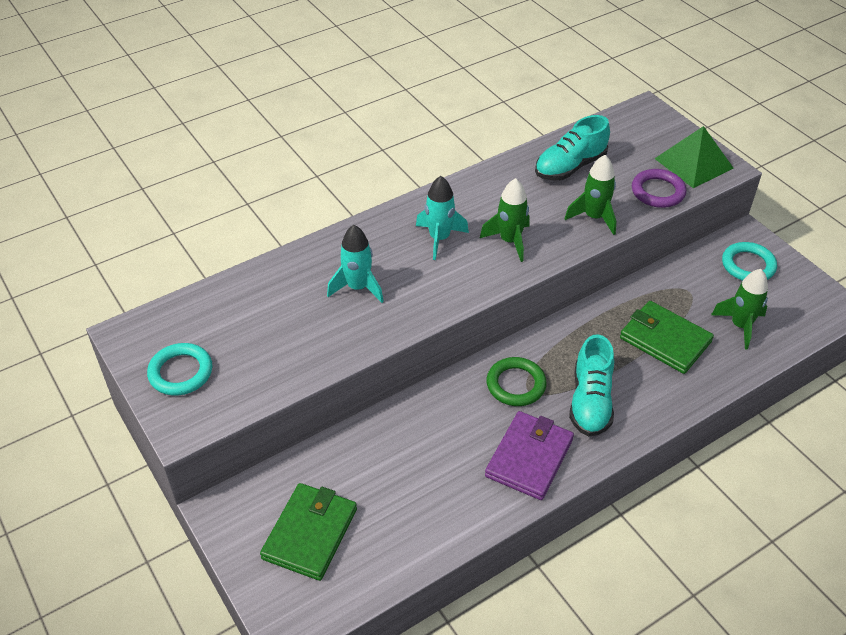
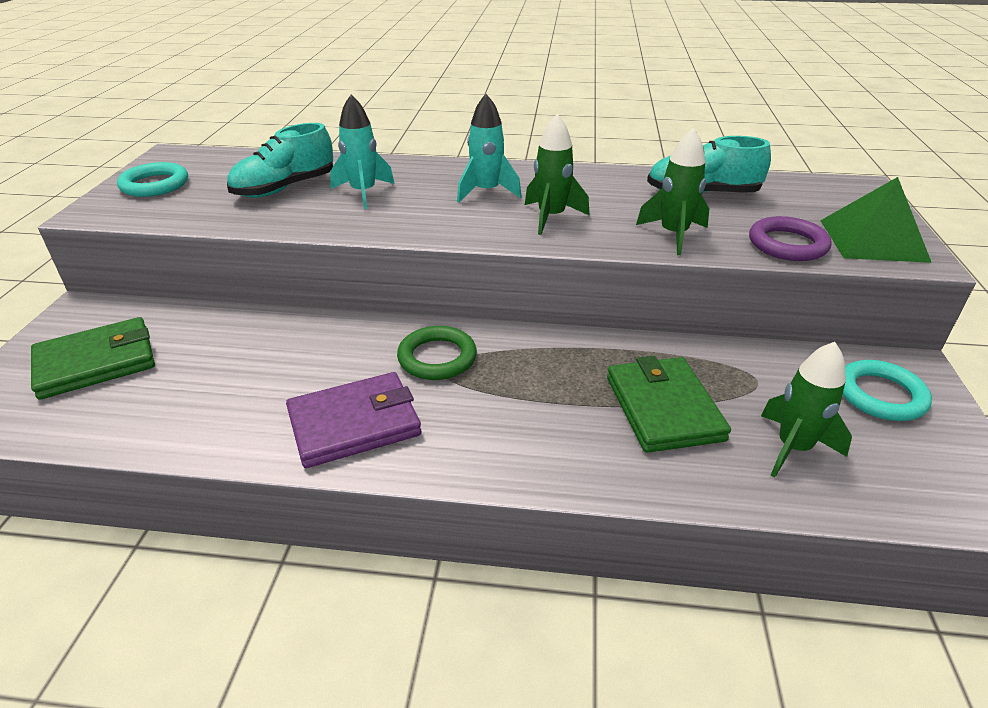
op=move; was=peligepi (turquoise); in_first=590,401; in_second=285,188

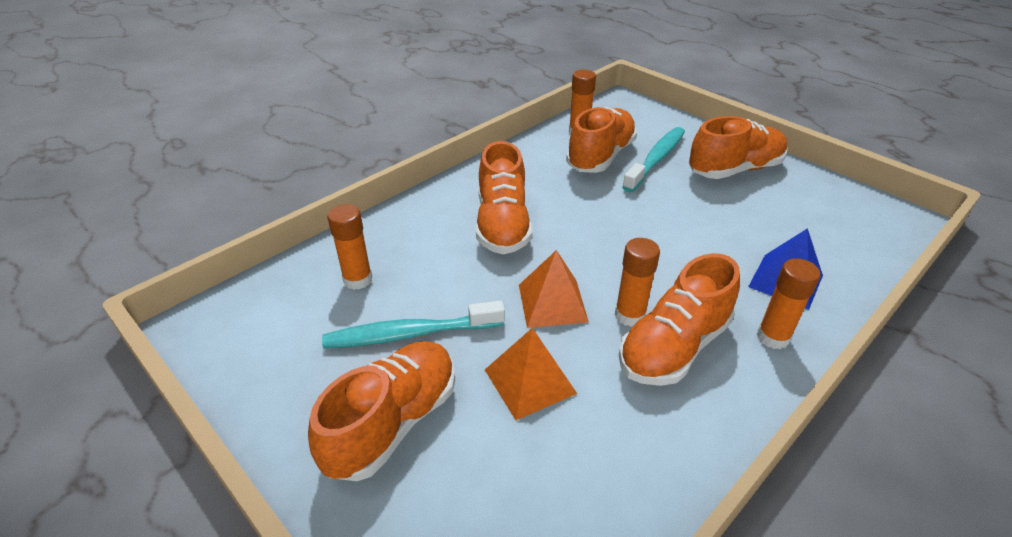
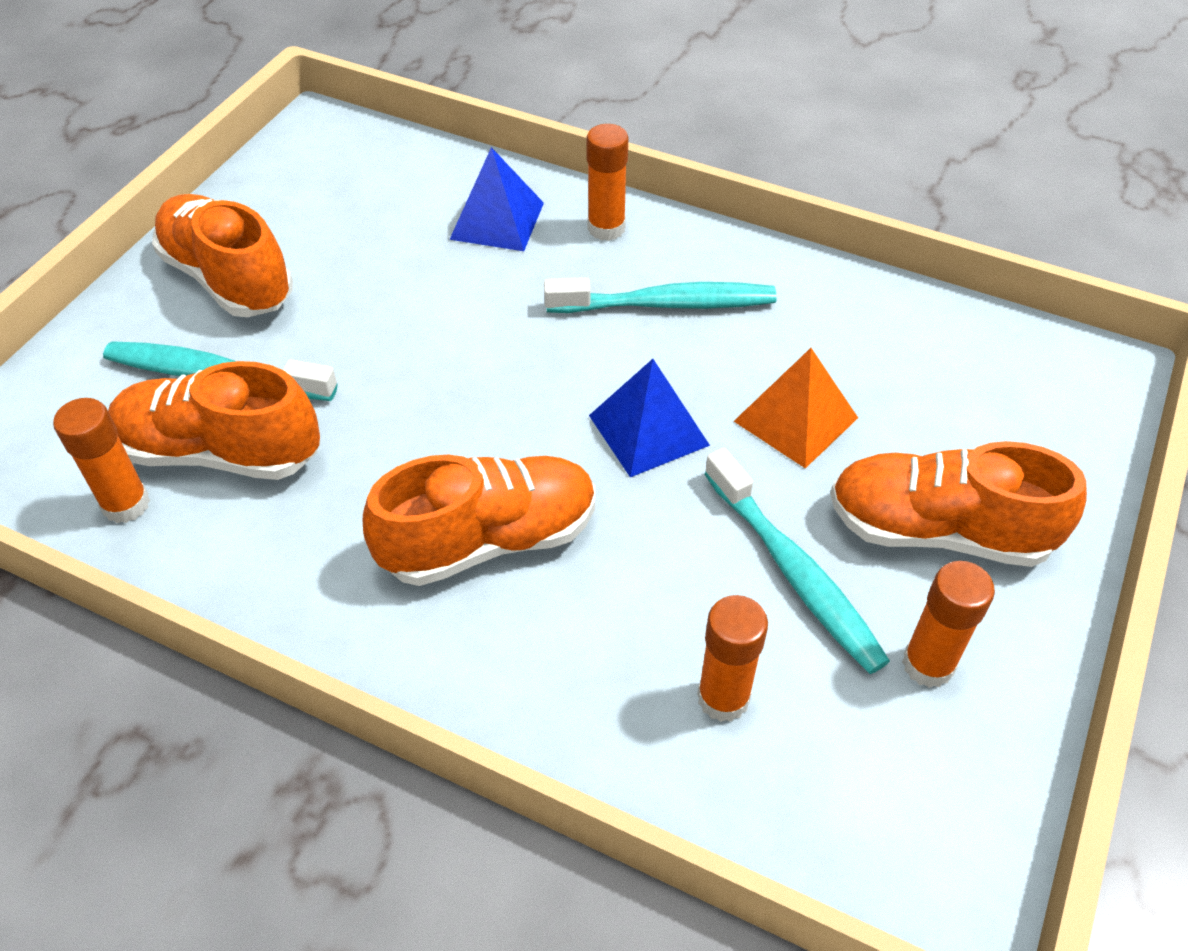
op=replace; was=peligepi (orange); now=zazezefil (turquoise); in_first=673,347; in_second=667,304
op=recolor; was=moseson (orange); now=moseson (blue); in_first=552,303; in_second=648,430
op=move; was=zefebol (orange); in_first=629,315; in_second=928,664

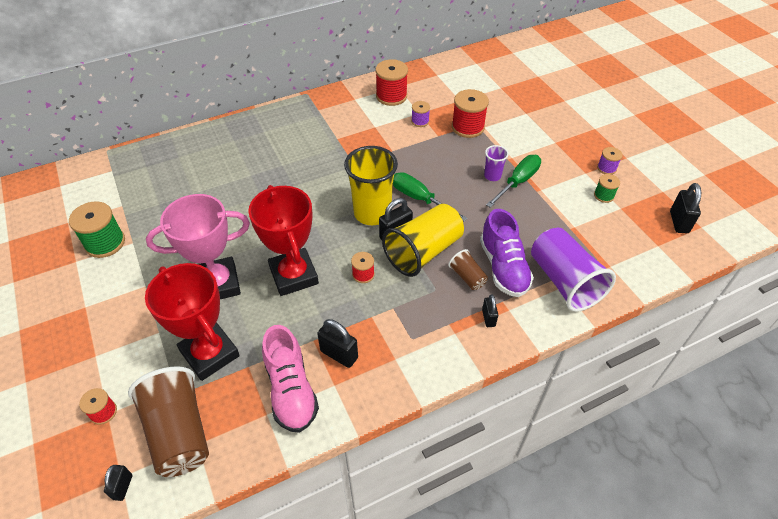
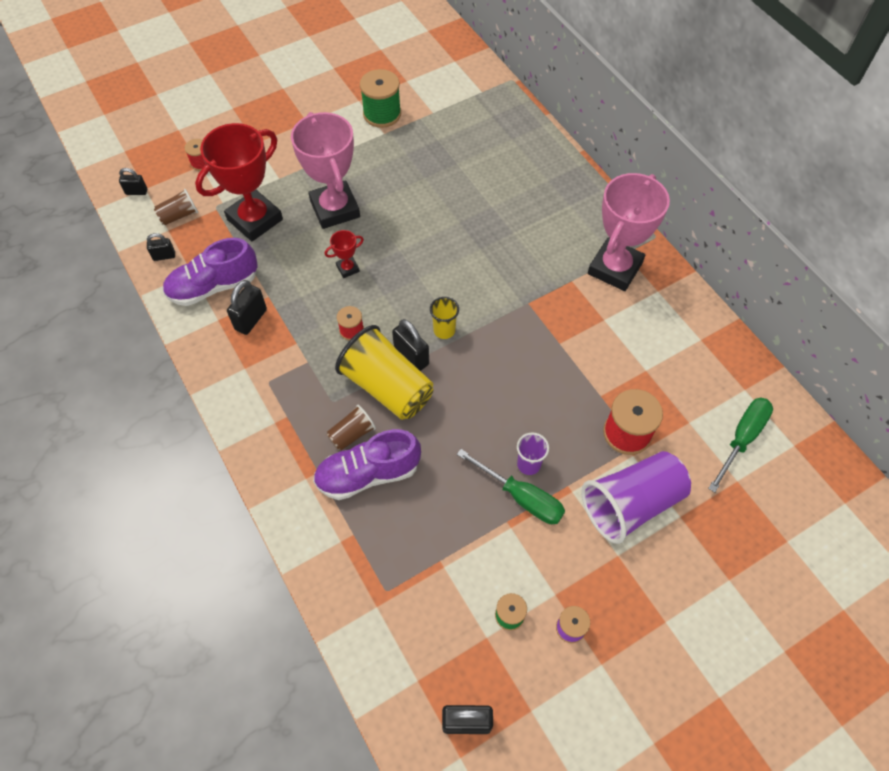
op=move; was=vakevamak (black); in_first=488,318; in_second=164,256
op=resize; was=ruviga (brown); in_first=179,432; in_second=179,215; ratio=0.48
op=recolor; was=peligepi (pink); now=peligepi (purple); in_first=291,390; in_second=214,286
op=resize; was=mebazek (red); in_first=293,275; in_second=348,268; ratio=0.43
op=resize; was=ruviga (yellow); in_first=372,213; in_second=444,330; ratio=0.48
op=move; was=ruviga (purple); in_first=564,281; in_second=631,504
op=insert; now=mebazek (pink); in_second=615,268
op=move; was=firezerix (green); in_first=419,199; in_second=741,438
op=delete; was=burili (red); in_first=391,96
op=delete; was=burili (purple); in_first=420,121

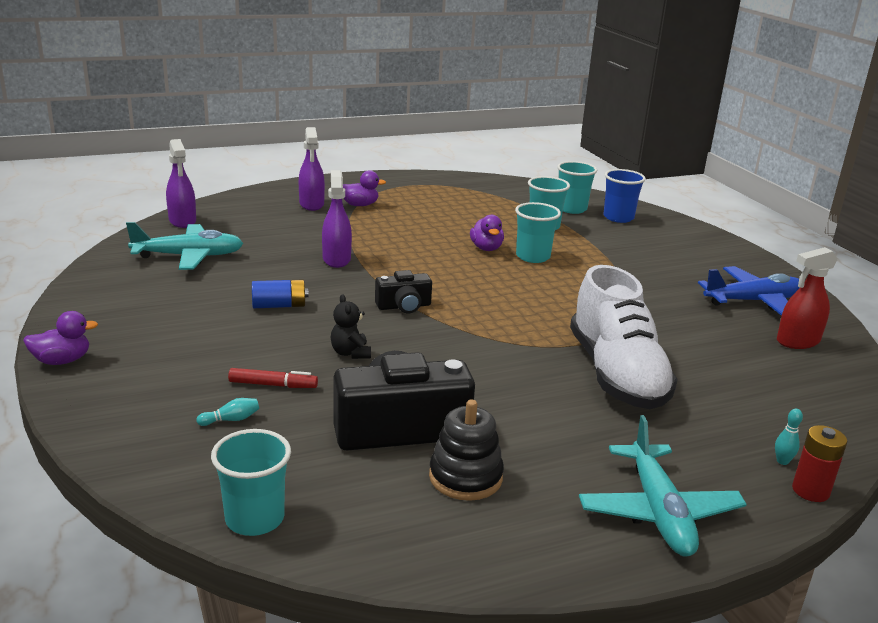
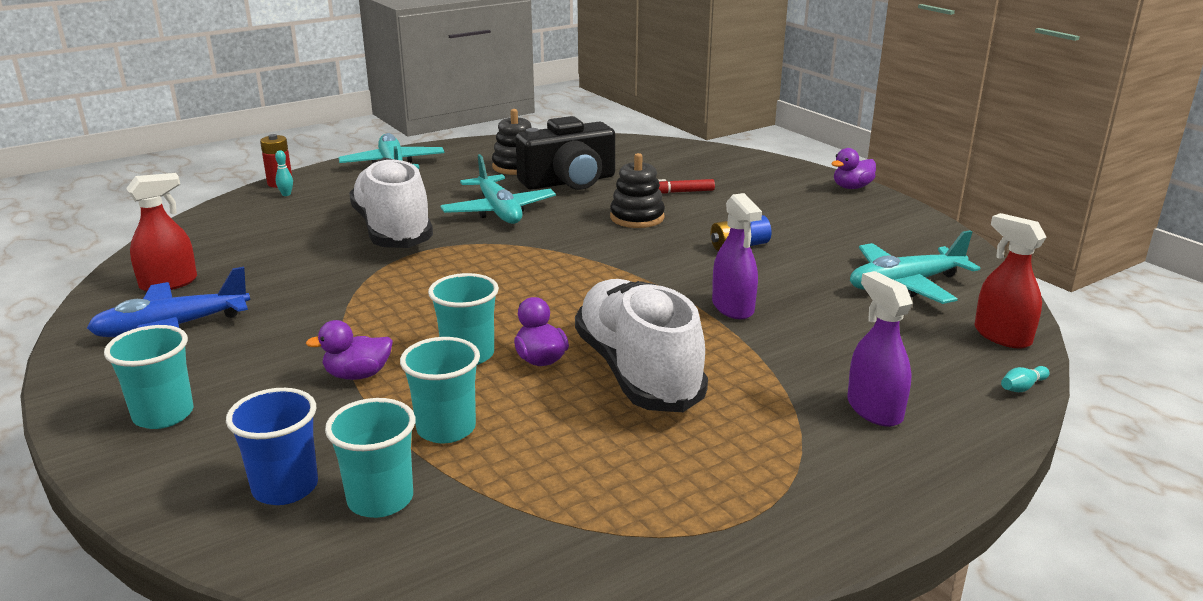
op=move; was=ruviga (turquoise); in_first=255,519; in_second=163,415
op=move; was=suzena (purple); in_first=359,205; in_second=357,375
op=insert; now=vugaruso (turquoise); in_second=499,211
op=insert; now=peligepi (white); in_second=637,372
op=replace; was=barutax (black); now=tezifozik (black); in_first=350,353; in_second=637,217
op=recolor; was=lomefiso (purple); now=lomefiso (red); in_first=182,221; in_second=1002,336
op=move; was=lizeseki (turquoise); in_first=231,420; in_second=1022,387
op=delete; was=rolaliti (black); in_first=404,306

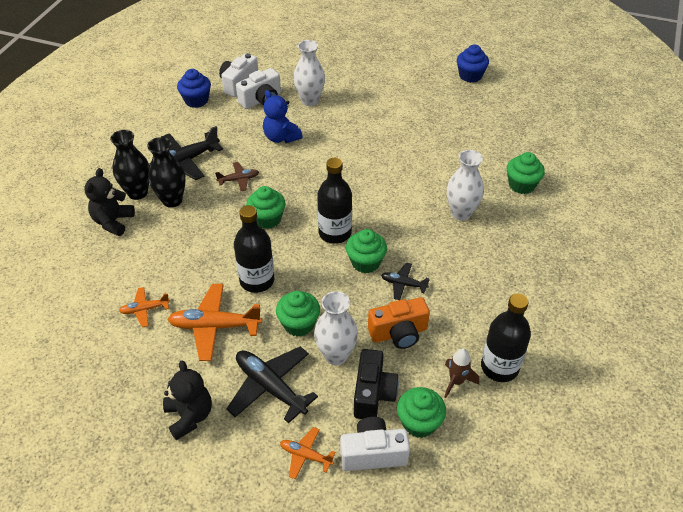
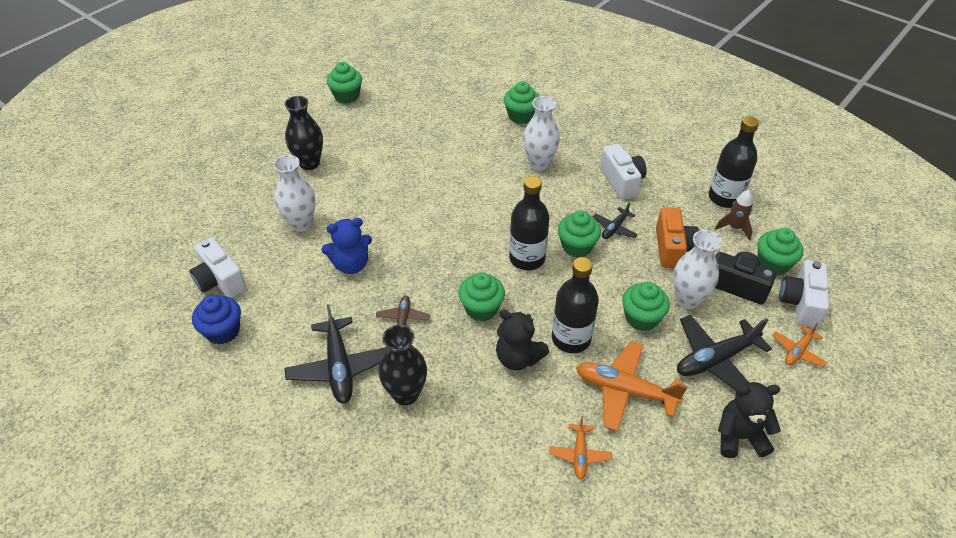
op=move; was=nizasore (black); in_first=137,193; in_second=309,163
op=recolor; was=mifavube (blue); now=mifavube (green); in_first=470,76; in_second=346,96
op=move; was=barutax (black); in_first=113,222; in_second=518,358
op=rotate; was=vugaruso (orange); in_first=214,326; in_second=624,390; clockwise=90
op=move; was=rolaliti (white); in_first=261,100; in_second=621,181

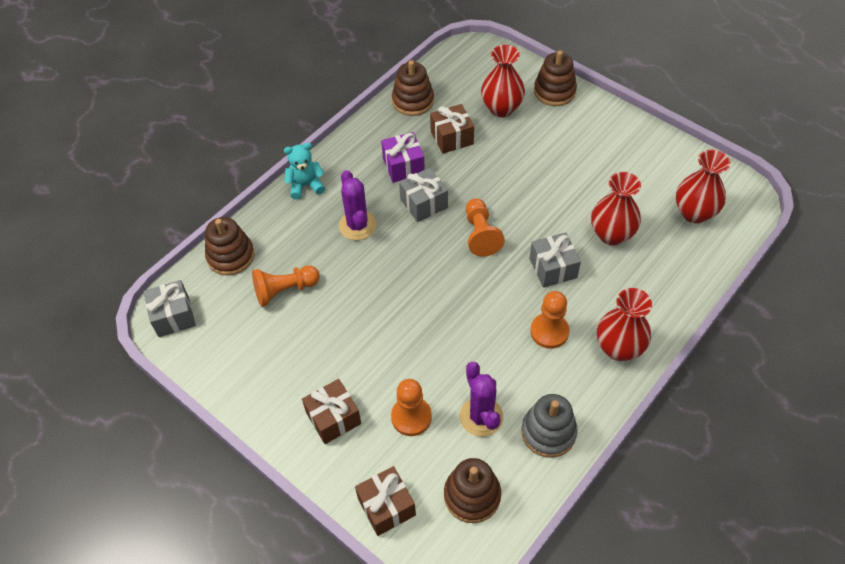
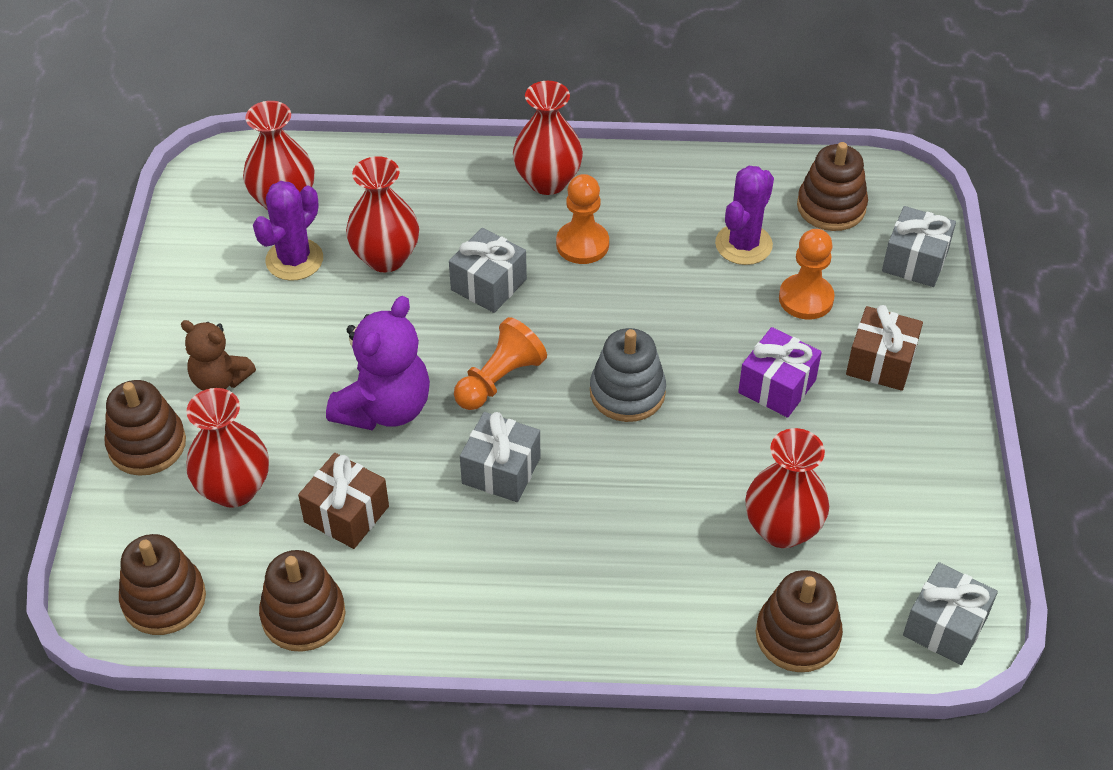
op=insert; now=tezifozik (brown); in_second=164,599
op=insert; now=barutax (brown); in_second=220,380
op=move; was=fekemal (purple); in_first=357,225; in_second=294,260
op=insert; now=barutax (purple); in_second=384,408
op=move; was=tezifozik (grey); in_first=548,432; in_second=627,392
op=move; was=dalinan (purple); in_first=403,166; in_second=777,386
op=replace; was=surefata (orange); now=nizasore (red); in_first=285,290; in_second=782,529
op=recolor; was=dalinan (brown); now=dalinan (grey); in_first=386,507; in_second=915,261
op=delete; was=barutax (turquoise); in_first=306,185

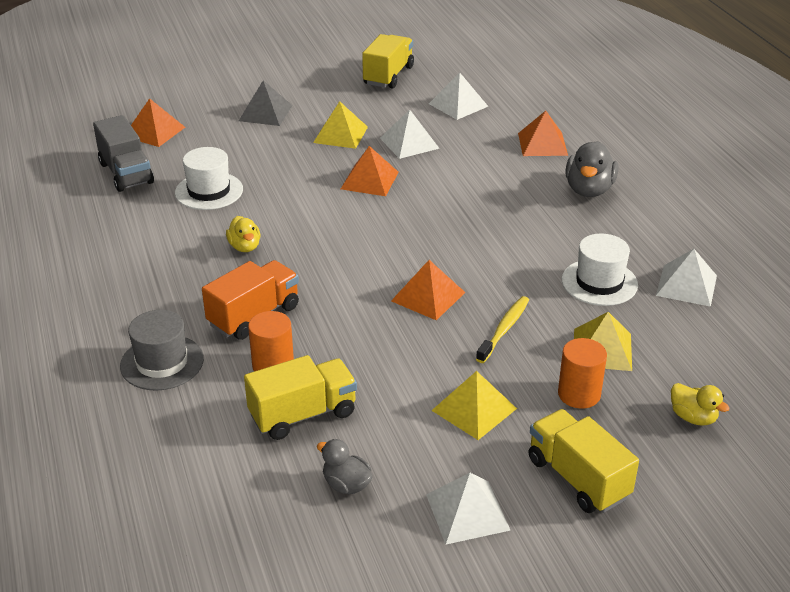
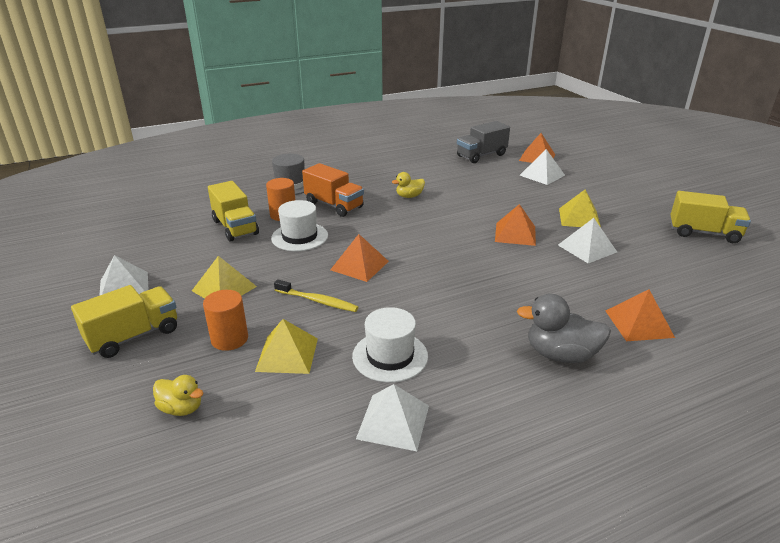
op=rotate; was=suzena (yellow); in_first=693,417; in_second=181,408; clockwise=-105
op=move; was=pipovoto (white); in_first=209,191; in_second=299,237
op=move; was=moseson (white); in_first=458,105; in_second=542,175
op=delete; was=moseson (grey); in_first=265,113
op=delete; was=suzena (grey); in_first=346,484

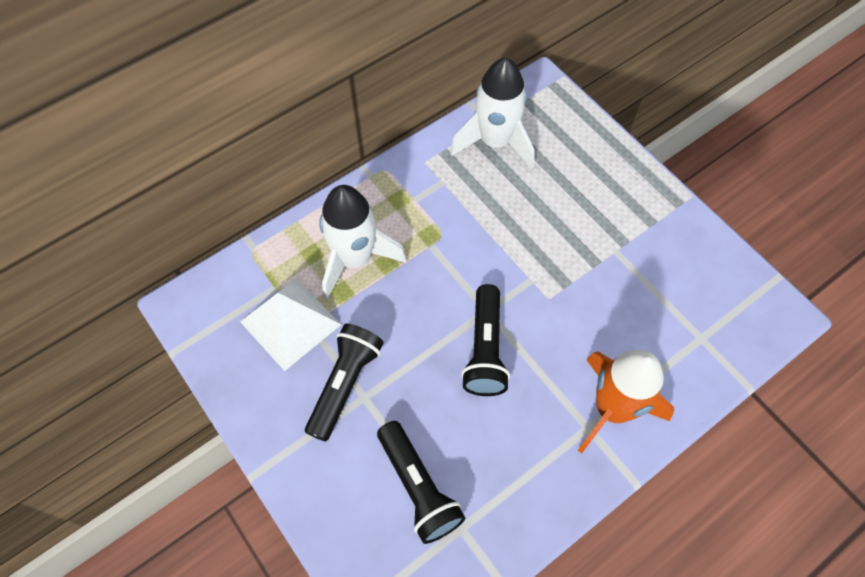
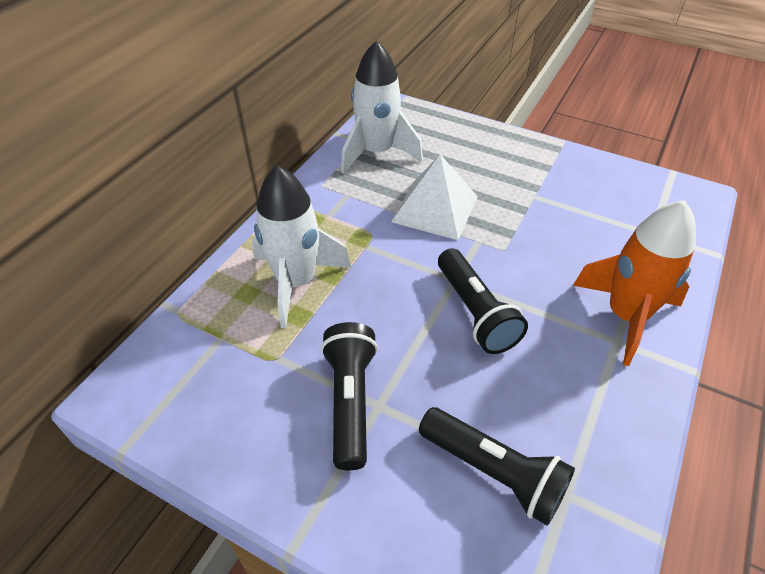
op=move; was=moseson (white); in_first=290,323; in_second=435,209

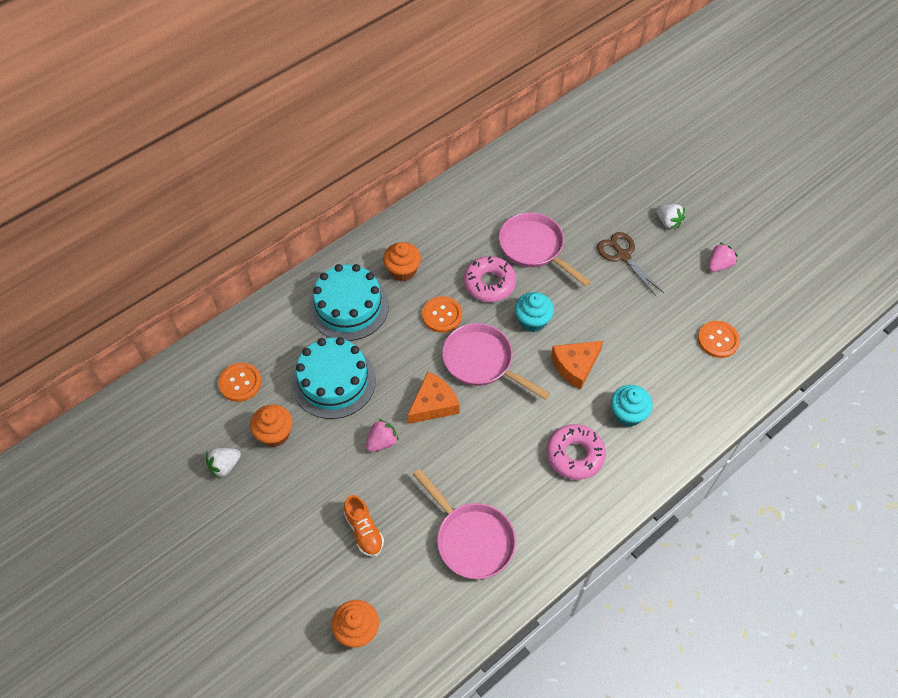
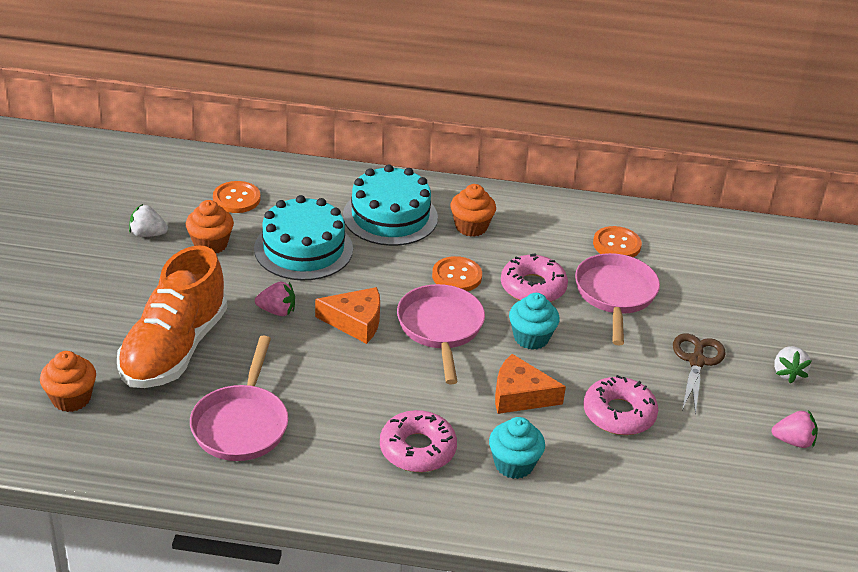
op=resize; was=peligepi (orange); in_first=364,531; in_second=174,349; ratio=2.18
op=insert; now=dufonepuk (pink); in_second=619,414
op=move; was=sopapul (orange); in_first=718,340; in_second=616,245

